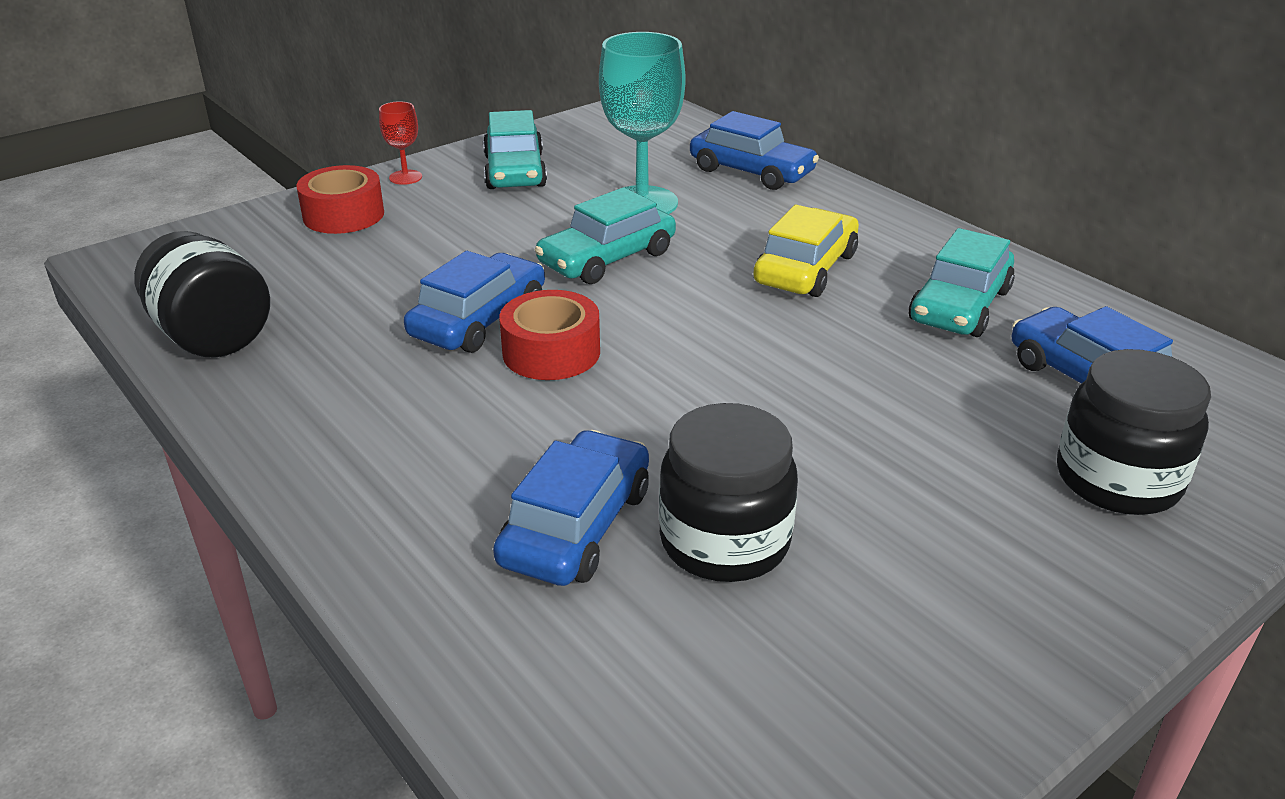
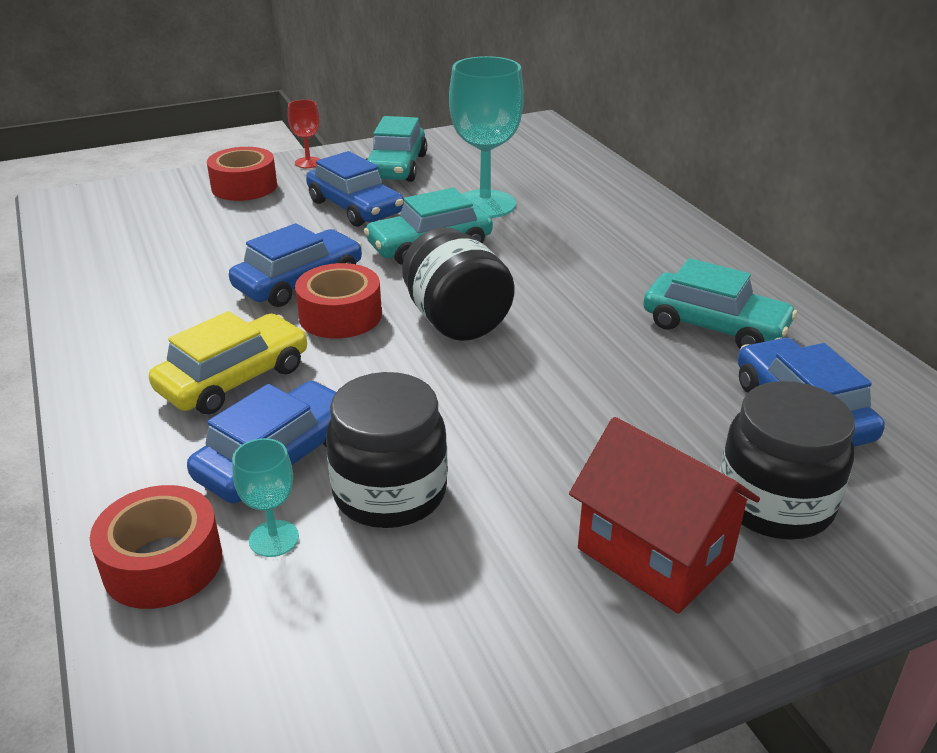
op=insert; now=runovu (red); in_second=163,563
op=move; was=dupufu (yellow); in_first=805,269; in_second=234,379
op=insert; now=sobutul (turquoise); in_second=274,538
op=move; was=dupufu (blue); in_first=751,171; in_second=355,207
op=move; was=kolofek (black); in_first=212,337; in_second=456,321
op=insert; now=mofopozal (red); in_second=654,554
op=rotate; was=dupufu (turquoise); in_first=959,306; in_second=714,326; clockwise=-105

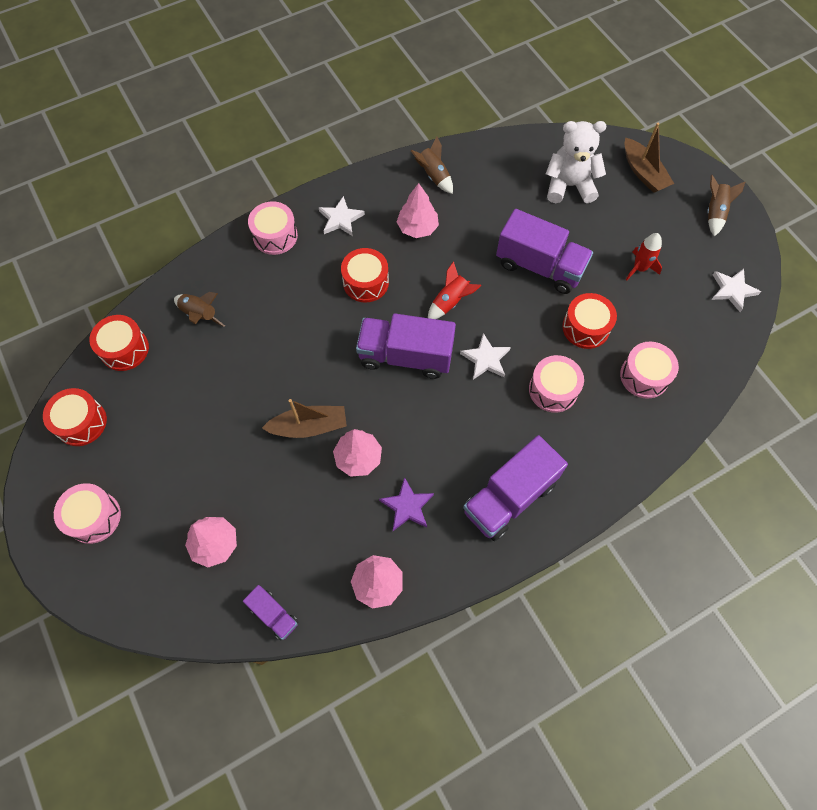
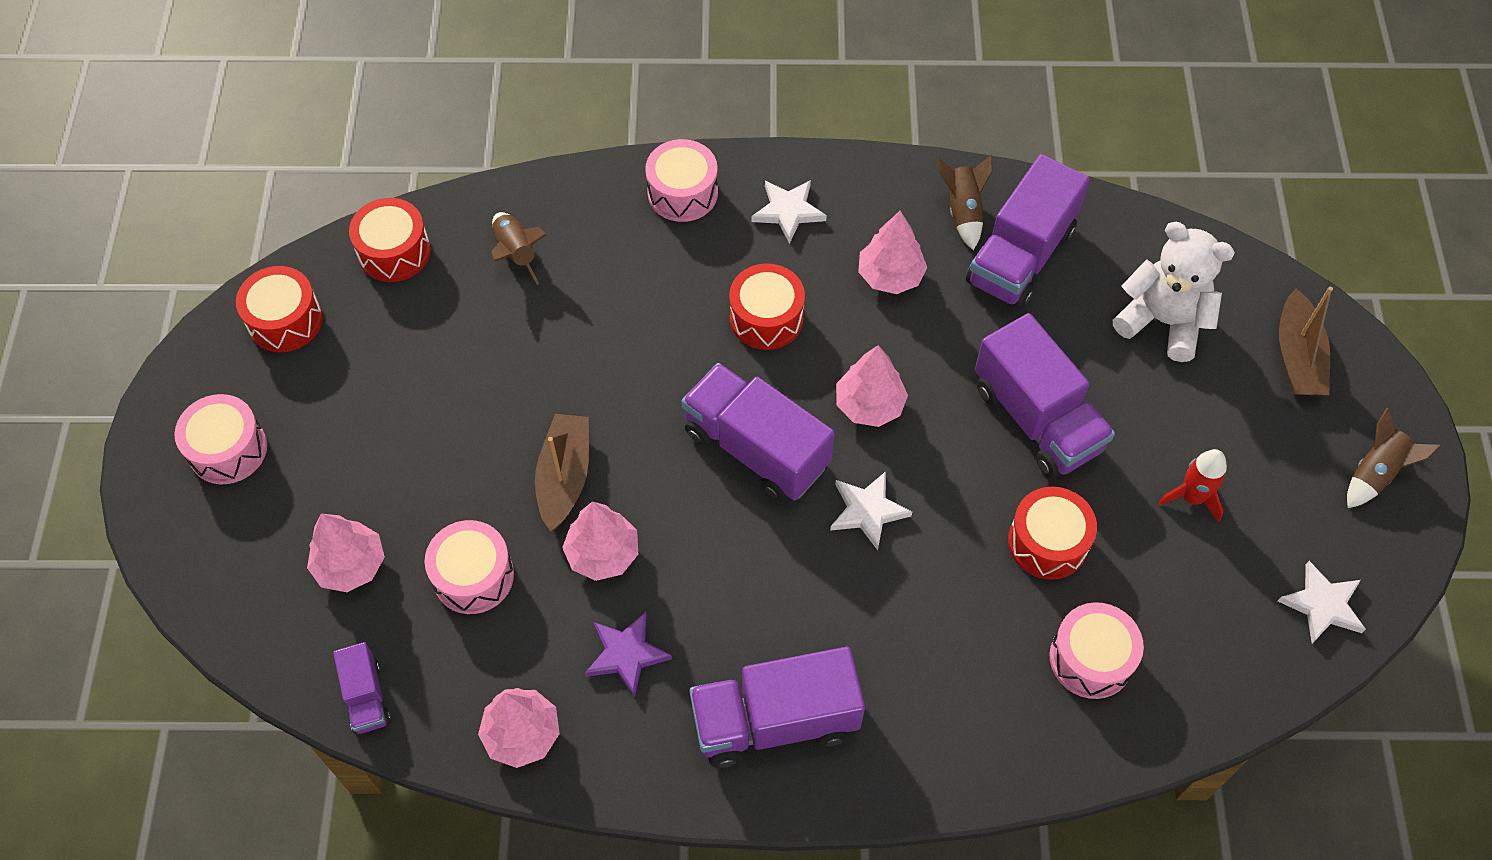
op=move; was=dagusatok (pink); in_first=553,390; in_second=473,576
op=rotate; was=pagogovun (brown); in_first=309,427; in_second=564,477; clockwise=-105
op=replace; was=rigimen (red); now=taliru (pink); in_first=450,302; in_second=869,405
op=insert; now=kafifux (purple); in_second=1020,257

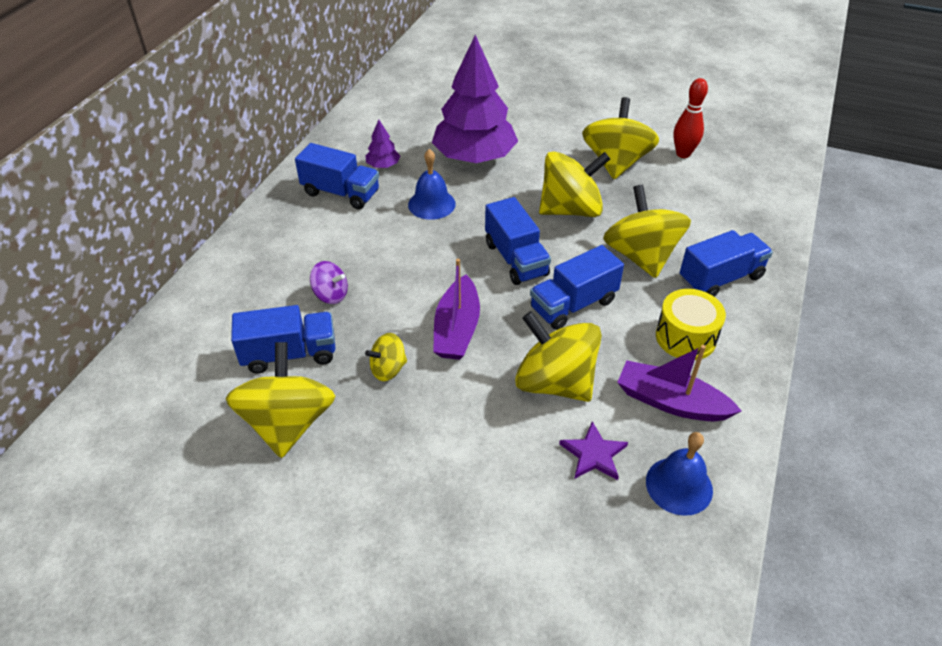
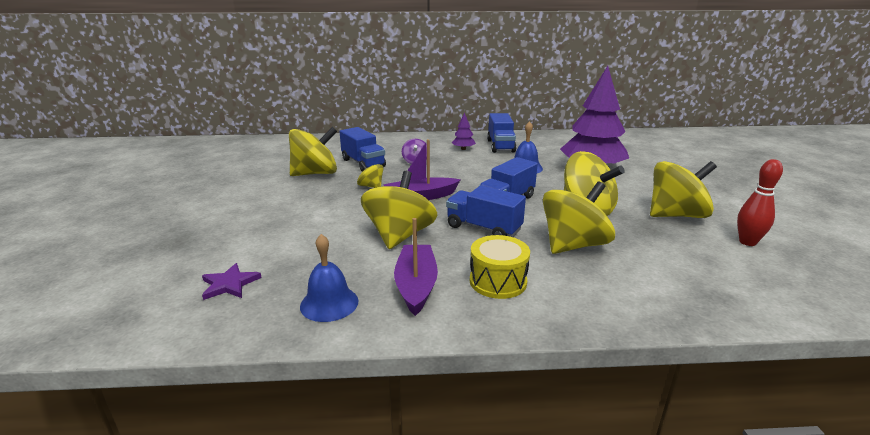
op=move; was=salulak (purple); in_first=593,454; in_second=230,284
op=move; was=taliru (purple); in_first=383,165; in_second=463,149
op=delete; was=kafifux (blue); in_first=720,278

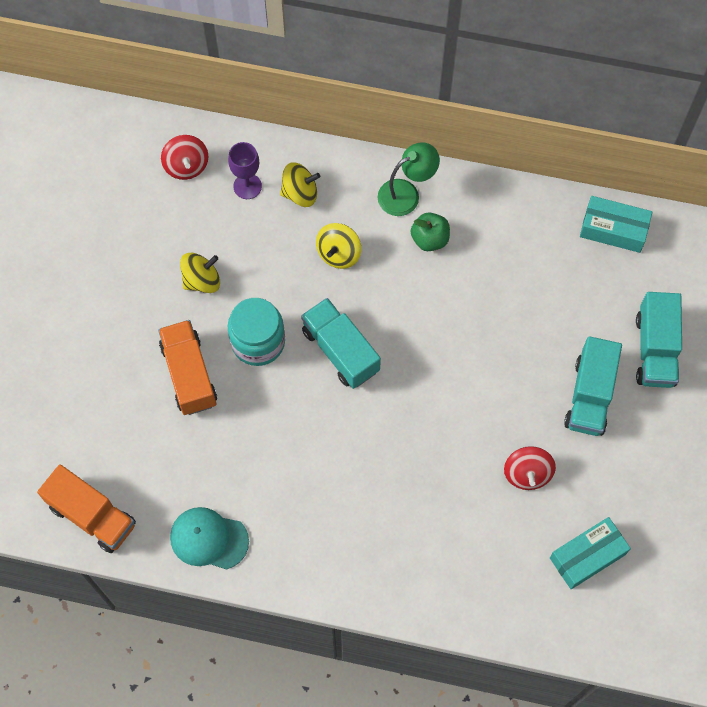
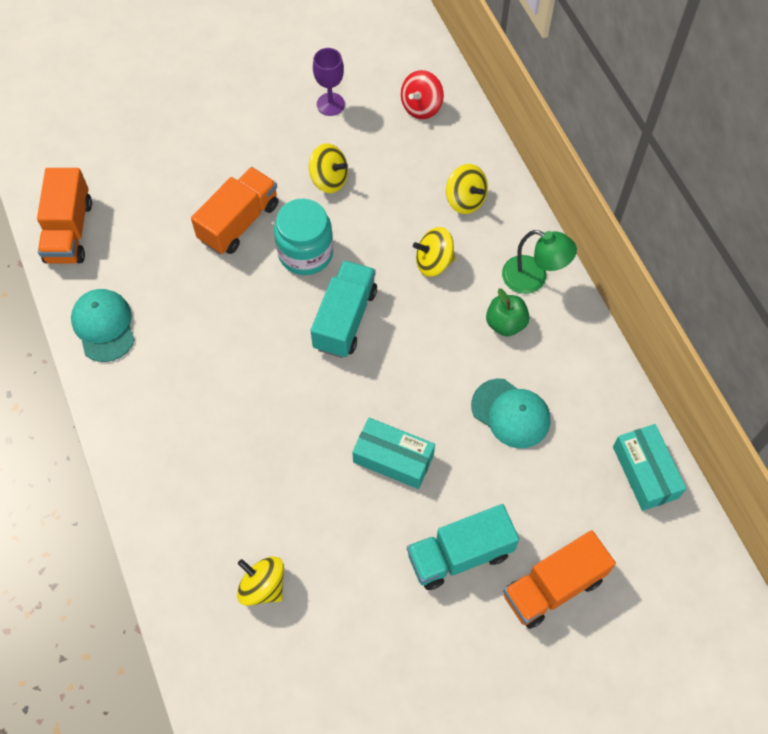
op=insert; now=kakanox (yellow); in_second=263,586
op=move; was=sobutul (purple); in_first=247,186; in_second=330,104
op=move; was=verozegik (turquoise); in_first=587,556; in_second=393,458
op=insert; now=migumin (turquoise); in_second=511,413
op=recolor; was=kafifux (turquoise); now=kafifux (orange); in_first=655,350; in_second=553,587
op=delete; was=kakanox (red); in_first=527,473

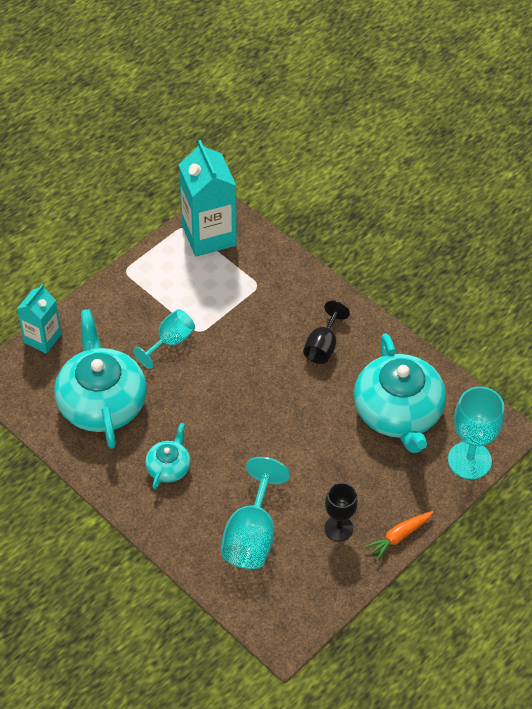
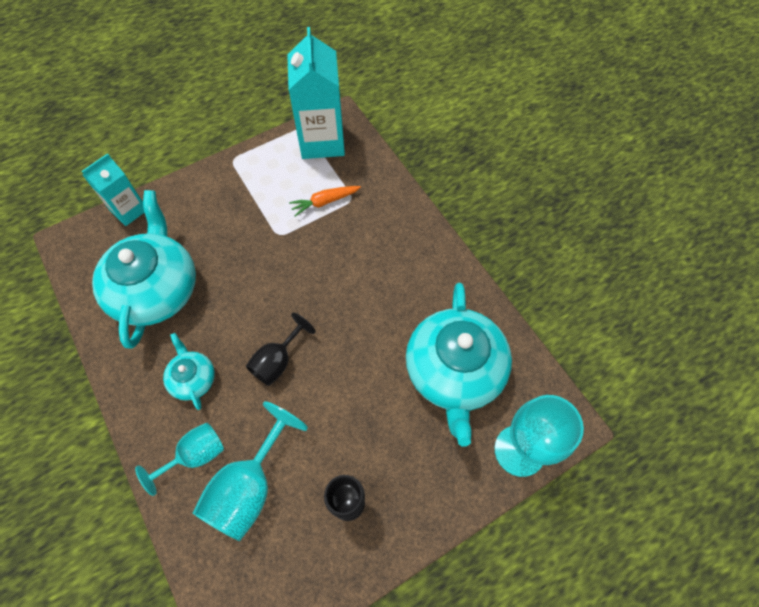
op=move; was=sobutul (turquoise); in_first=170,342; in_second=195,455
op=rotate; was=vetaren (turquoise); in_first=169,467; in_second=193,378; clockwise=-60
op=move; was=sobutul (black); in_first=323,346; in_second=277,361
op=move; was=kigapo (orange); in_first=399,537; in_second=325,202

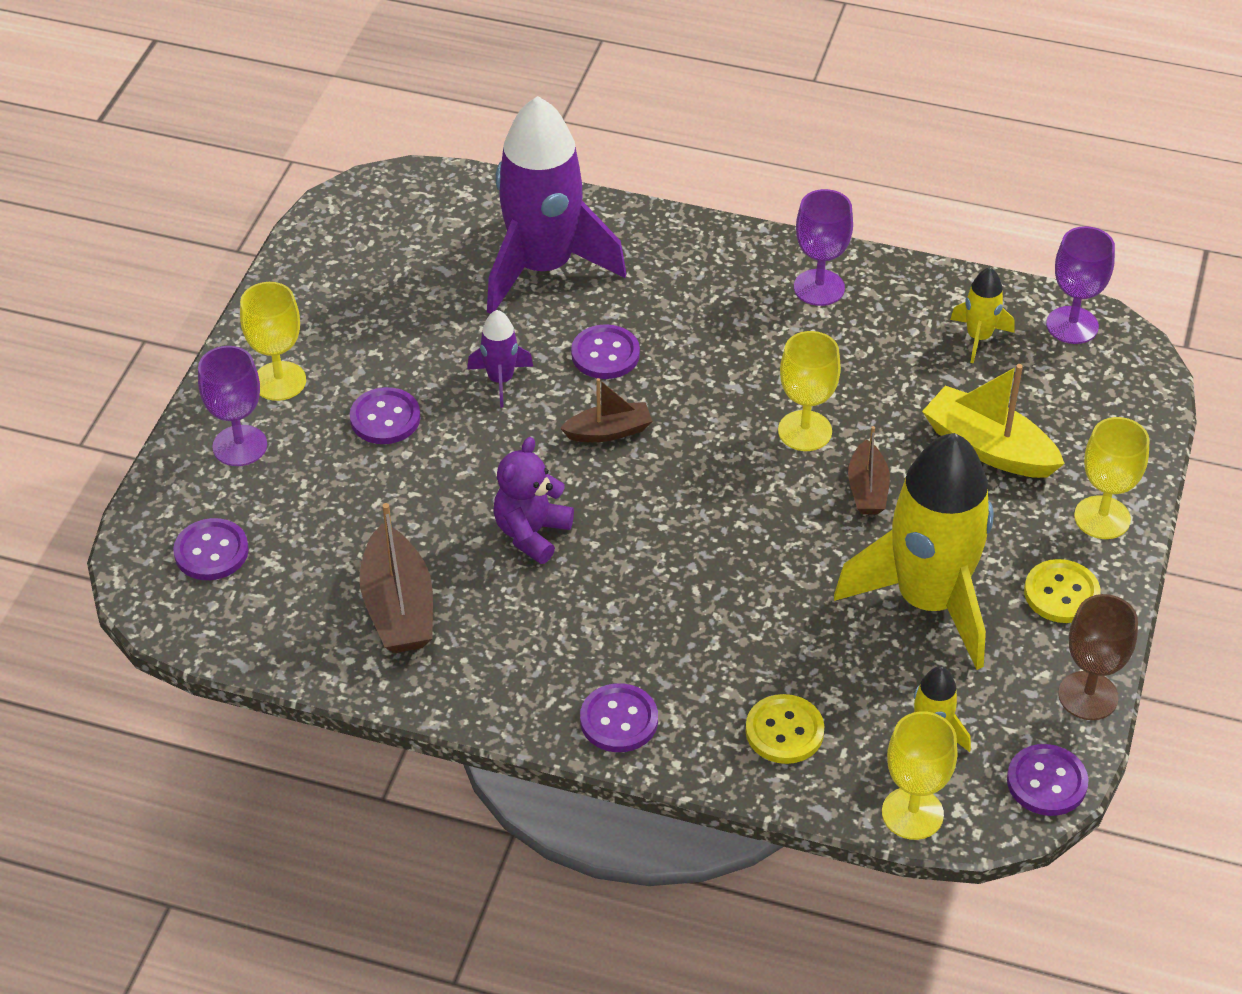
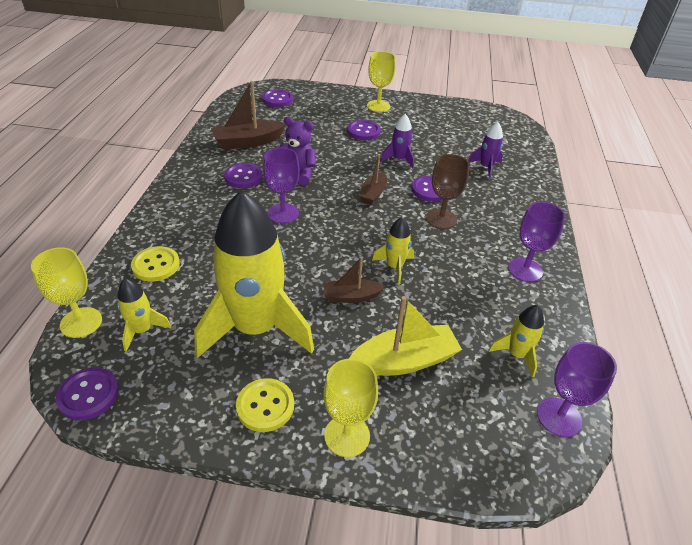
op=move; was=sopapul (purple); in_first=619,720; in_second=243,177
op=move; was=sobutul (purple); in_first=240,446; in_second=283,213
op=rotate; was=pagogovun (yellow); in_first=988,448; in_second=405,361; clockwise=45
op=rotate; was=pagogovun (brown); in_first=608,431; in_second=373,194; clockwise=45
op=replace; was=sobutul (yellow); now=rigimen (yellow); in_first=805,431; in_second=394,267
op=move; was=sobutul (brown); in_first=1088,696; in_second=441,219
op=resize; was=rigimen (purple); in_first=543,267; in_second=486,167; ratio=0.43

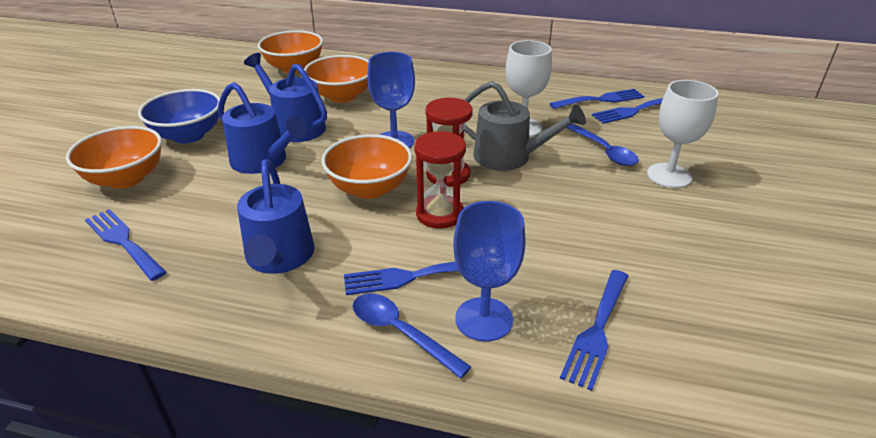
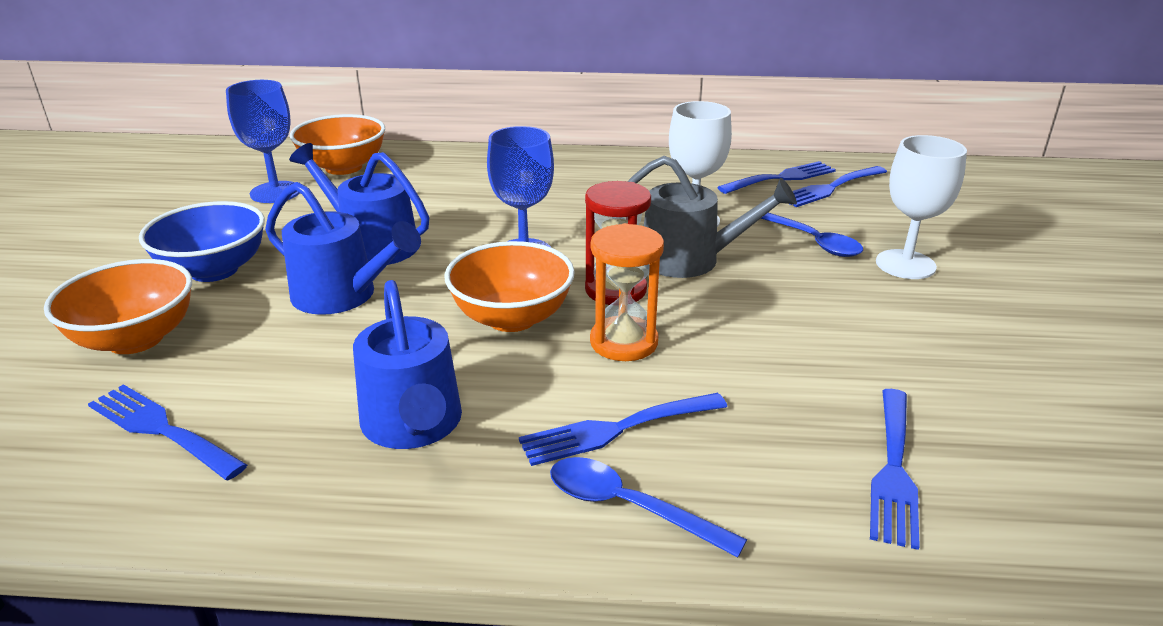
op=move; was=sobutul (blue); in_first=484,319; in_second=275,192
op=recolor; was=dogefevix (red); now=dogefevix (orange); in_first=440,214; in_second=624,342
op=delete; was=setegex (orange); in_first=342,96

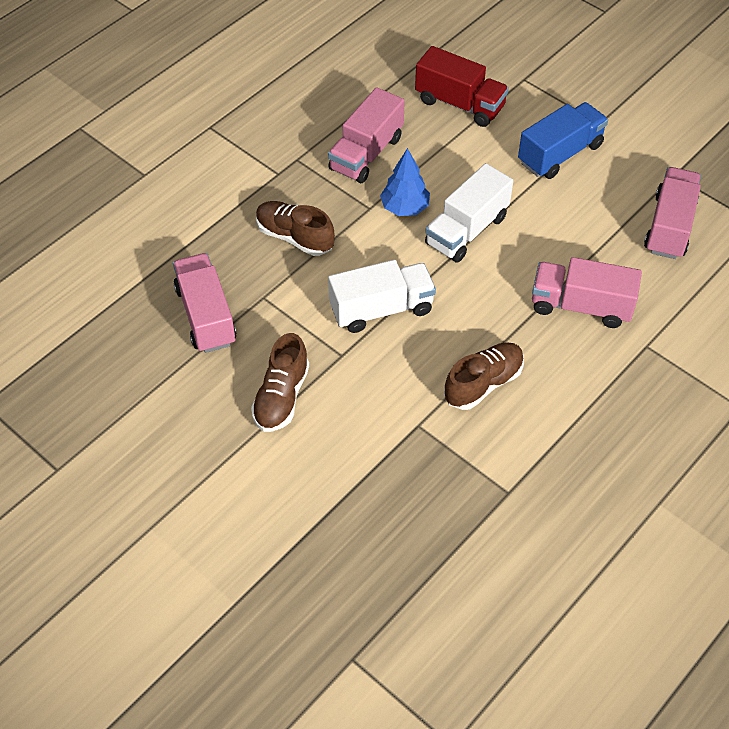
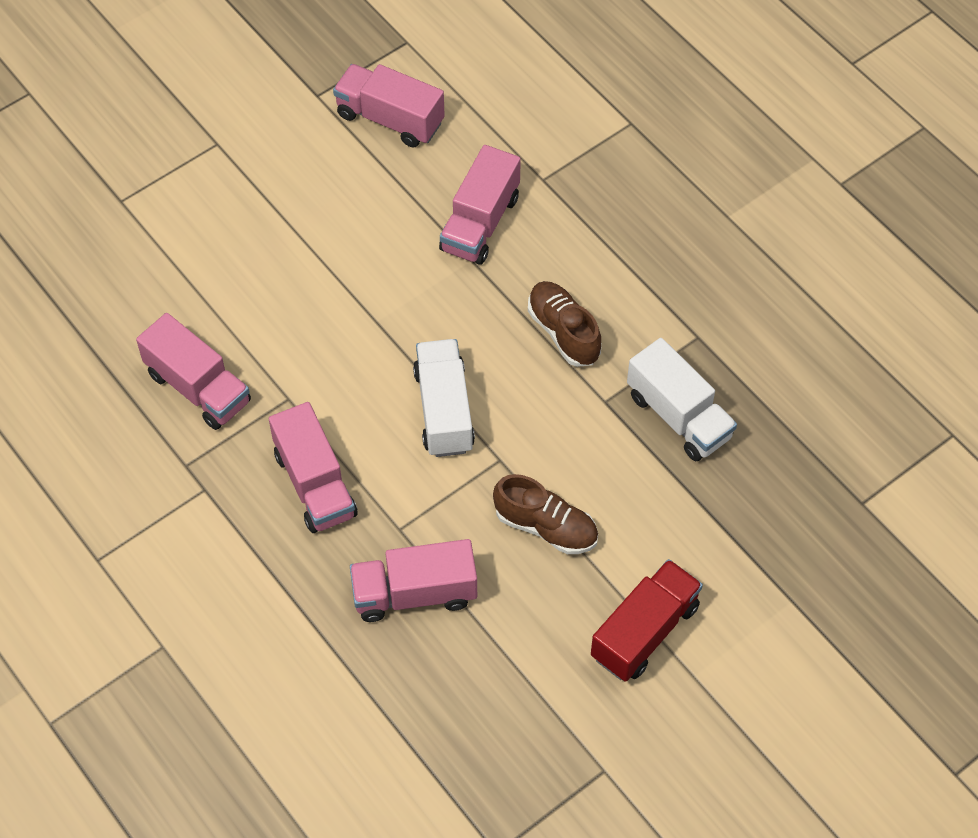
op=replace; was=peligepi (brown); now=kafifux (pink); in_first=294,237; in_second=315,484
op=move; was=kafifux (red); in_first=459,104; in_second=644,631
op=move; was=kafifux (white); in_first=466,230; in_second=678,416
op=delete; was=taliru (blue); in_first=405,208
op=delete; was=kafifux (blue); in_first=560,154

